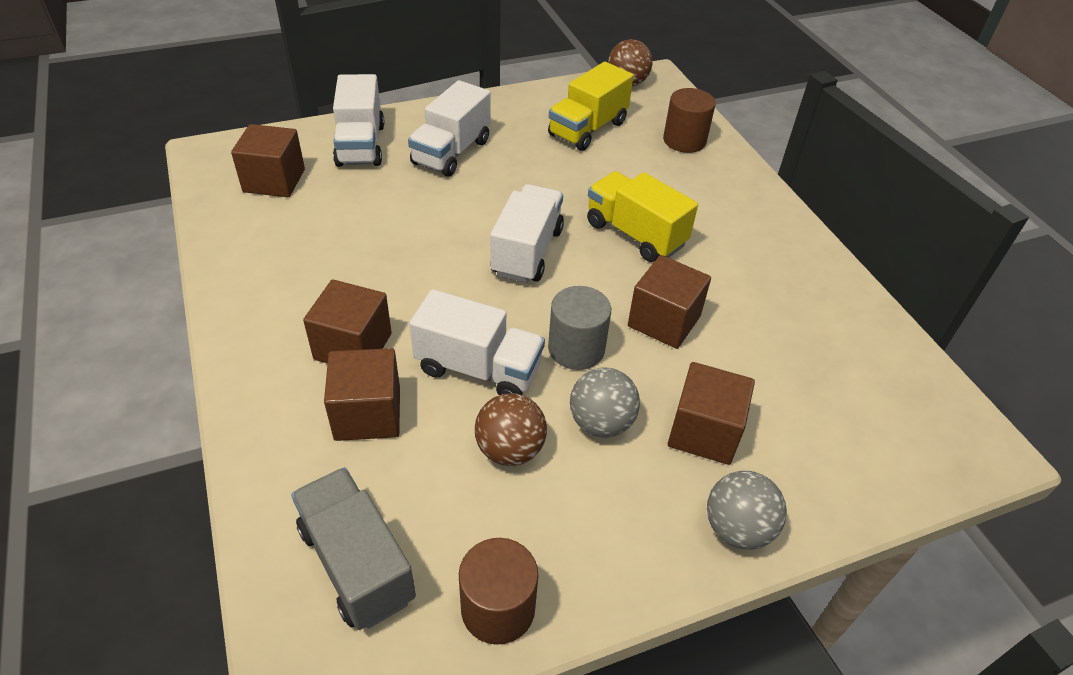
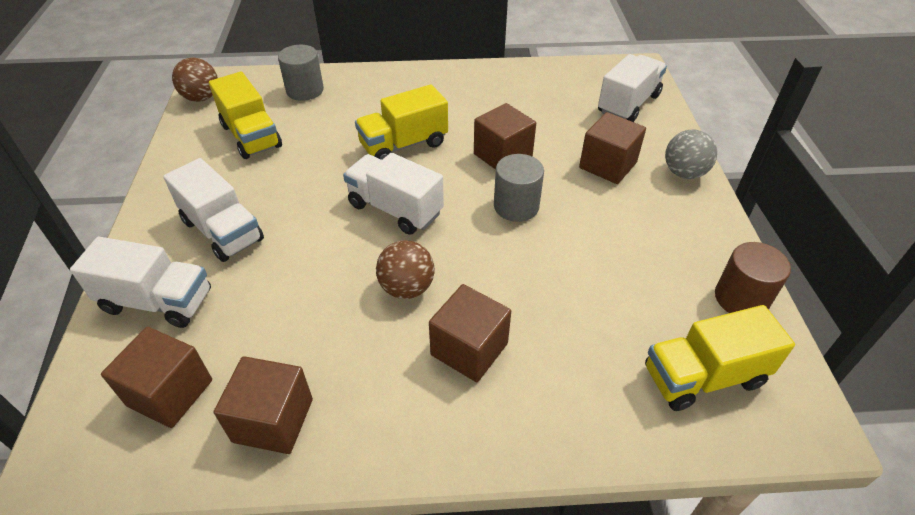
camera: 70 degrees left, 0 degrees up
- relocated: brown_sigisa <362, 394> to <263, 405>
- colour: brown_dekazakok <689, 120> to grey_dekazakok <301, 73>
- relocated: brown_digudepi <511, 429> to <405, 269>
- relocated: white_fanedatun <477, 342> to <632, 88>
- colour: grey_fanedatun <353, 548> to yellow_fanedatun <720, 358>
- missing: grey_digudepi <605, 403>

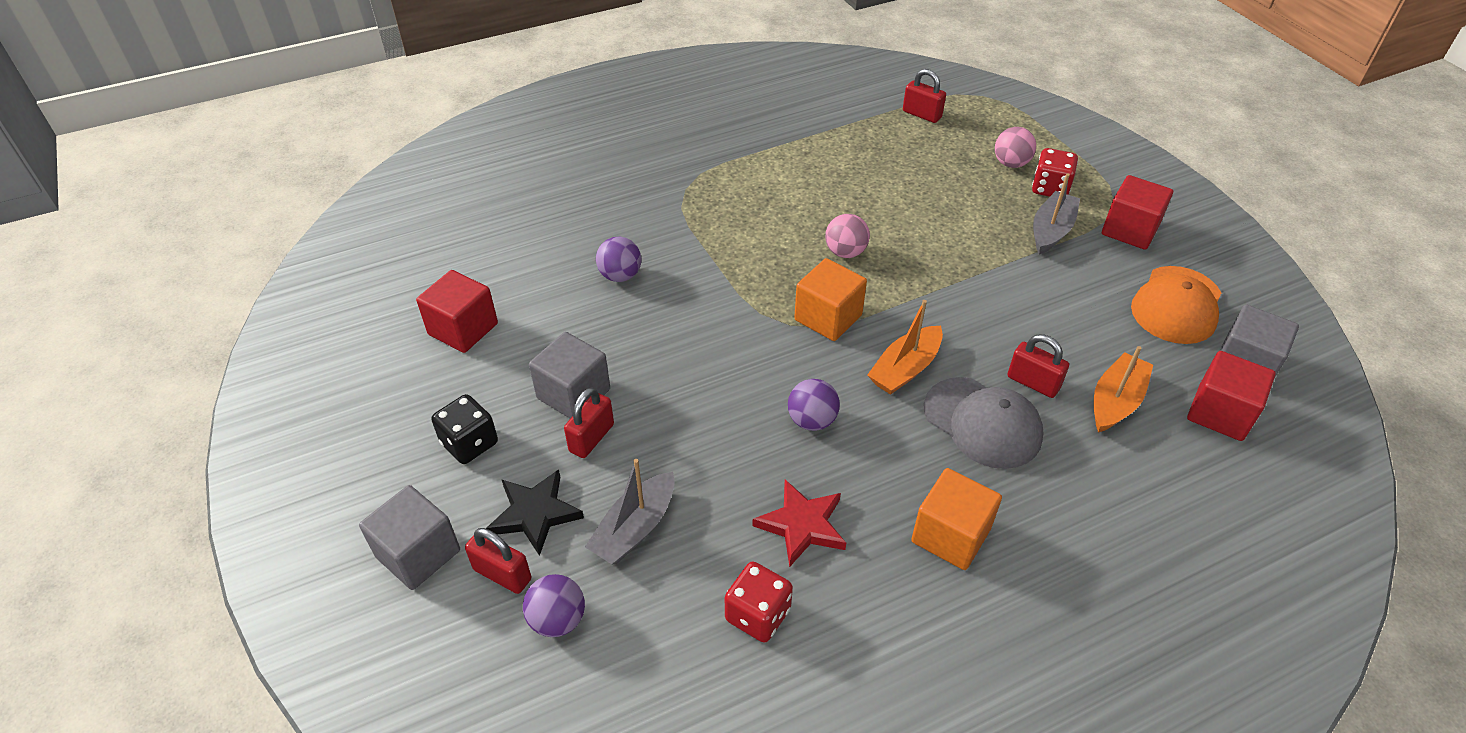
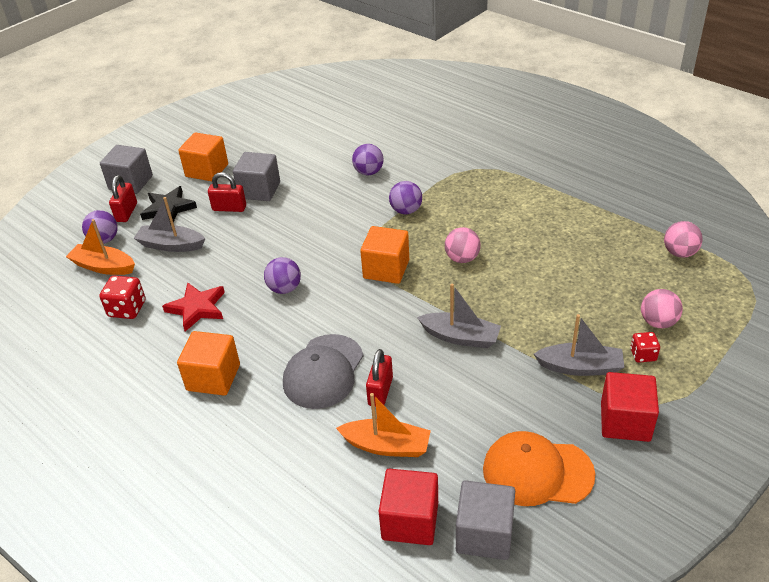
camera: 70 degrees right, 5 degrees down
- relocated: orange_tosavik <905, 347> to <100, 247>
- exchanged: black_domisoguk <464, 429> to orange_sigisa <203, 156>
- appeared: purple_digudepi <405, 197>
- appeared: grey_tosavik <459, 316>
- size: red_domisoguk <1055, 172> = <645, 347> x0.64
- exchanged: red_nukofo <924, 96> to pink_digudepi <683, 239>
- missing: red_sigisa <457, 311>

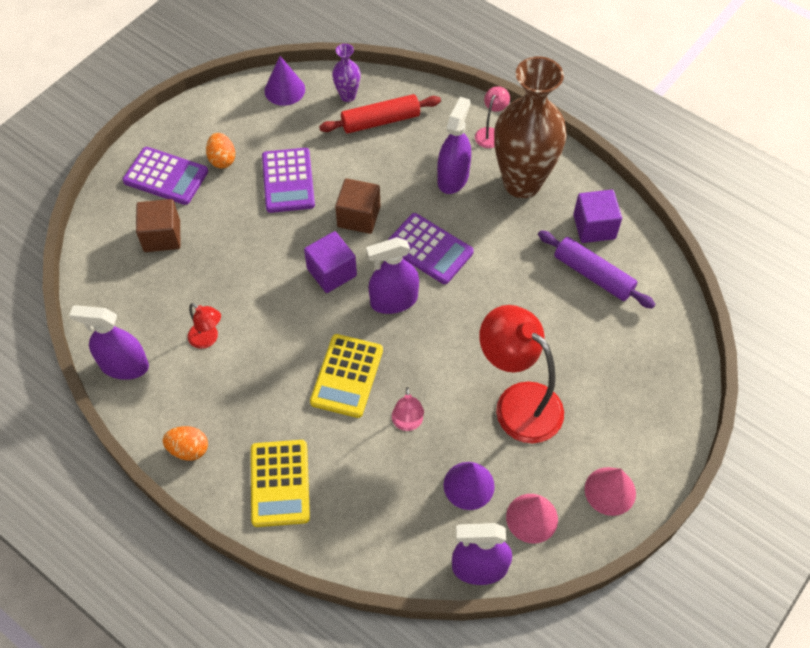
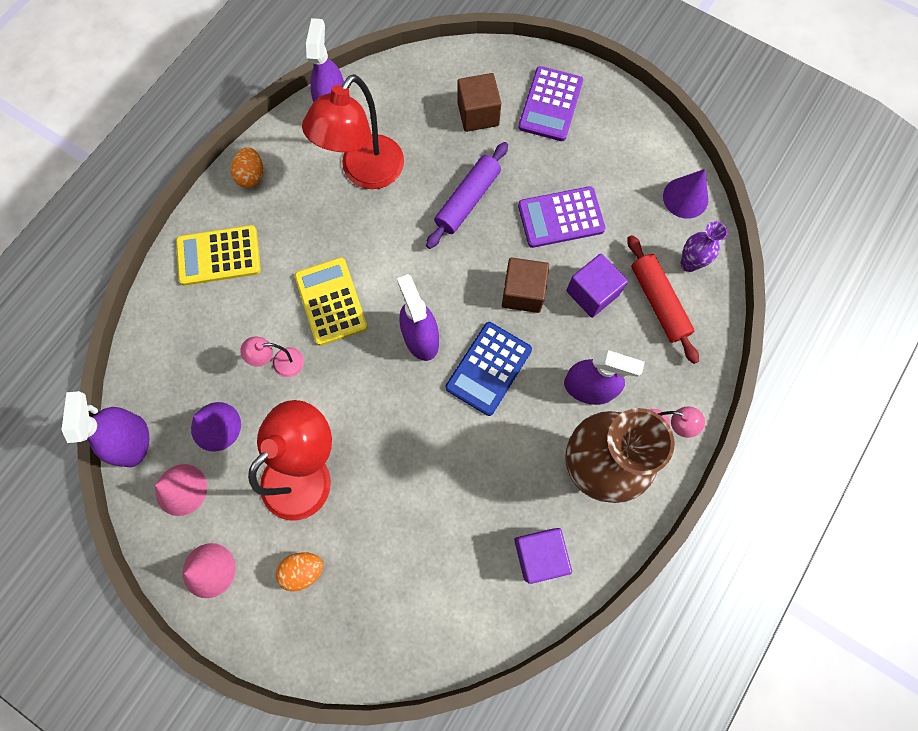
camera: 85 degrees right, 15 degrees up
- relocated: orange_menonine <220, 150> to <299, 572>
- spun: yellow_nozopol <346, 376> = <331, 301> 60 degrees clockwise
- size: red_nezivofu <204, 326> = <353, 131> x2.15
- relocated: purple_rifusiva <597, 269> to <467, 195>
- colour: purple_nozopol <431, 248> to blue_nozopol <489, 369>
- relocated: purple_sigisa <330, 262> to <597, 286>

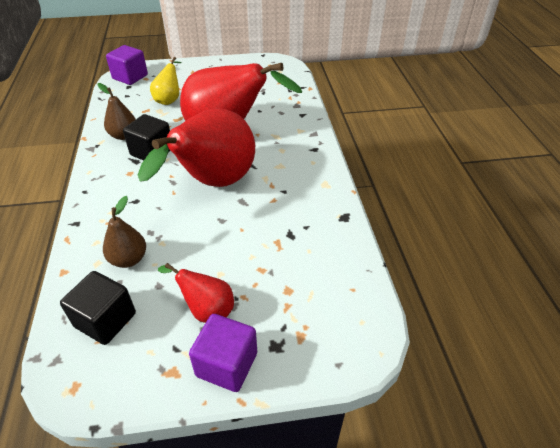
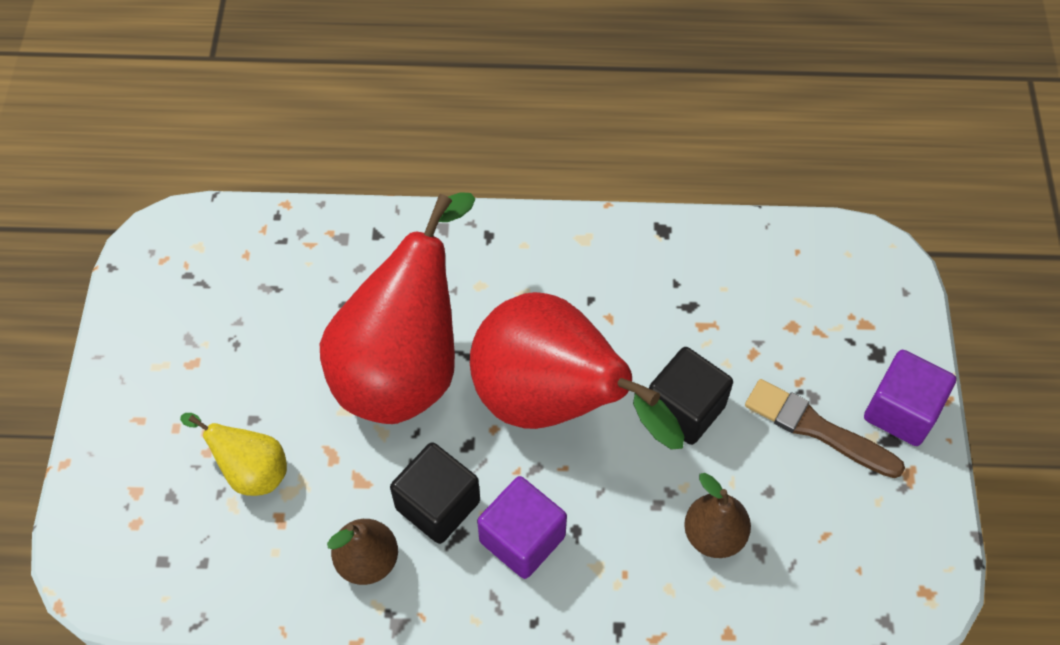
camera: 80 degrees left, 15 degrees up
- relocated: purple_sigisa <127, 65> to <522, 527>
- relocated: black_sigisa <98, 308> to <691, 396>
- exchanged: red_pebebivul <196, 293> to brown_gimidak <825, 428>

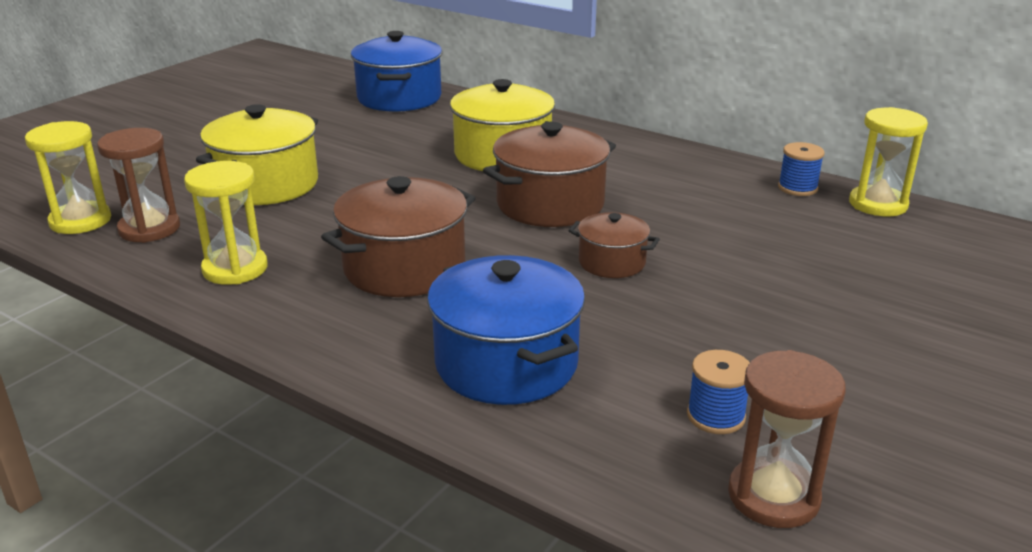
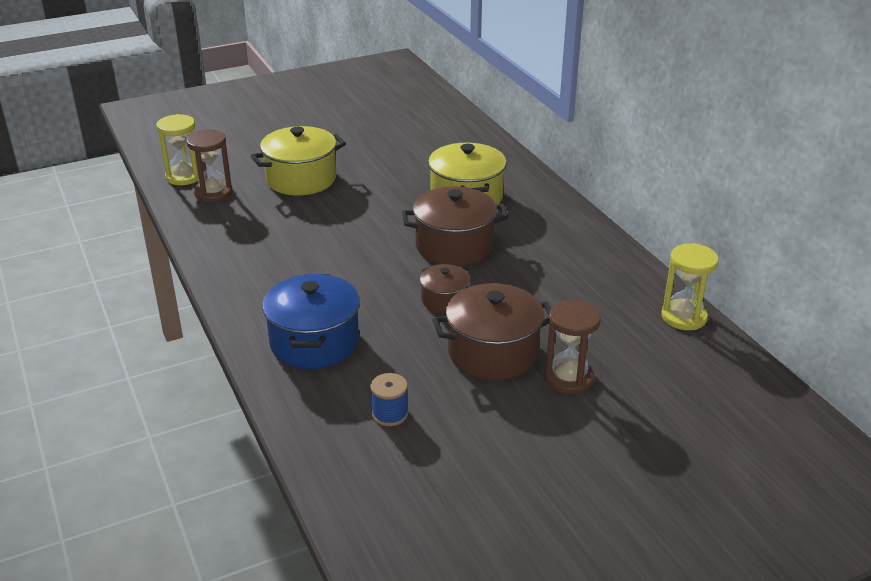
camera: 30 degrees right, 5 degrees up
- relocated: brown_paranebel <398, 236> to <491, 331>
- relocated: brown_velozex <787, 439> to <572, 347>
- missing: yellow_velozex <226, 223>
- missing: blue_paranebel <396, 71>
- missing: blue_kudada <801, 169>

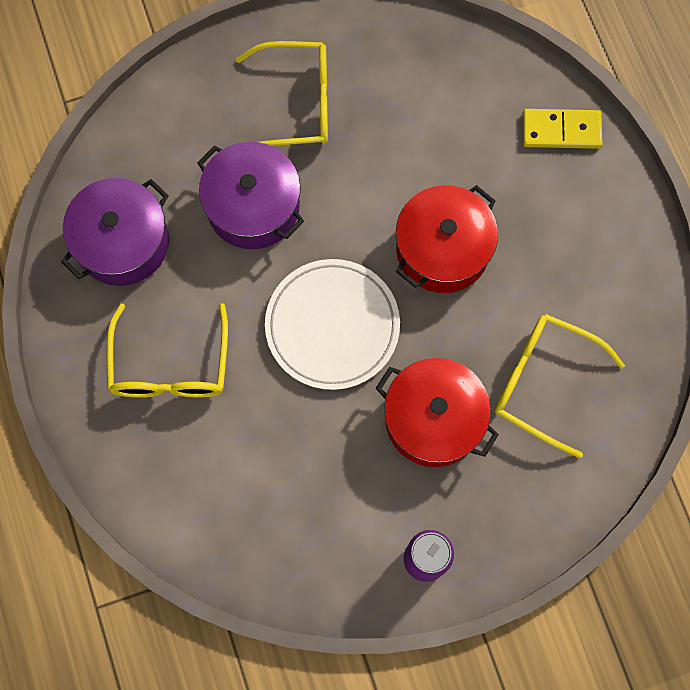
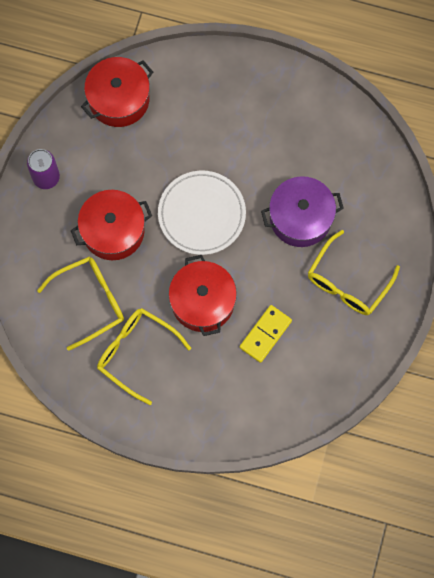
camera: 125 degrees right, 0 degrees up
- appeared: red_paranebel <117, 92>
- relocated: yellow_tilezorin <167, 350> to <144, 356>
- relocated: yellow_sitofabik <563, 129> to <266, 334>
- missing: purple_paranebel <115, 232>

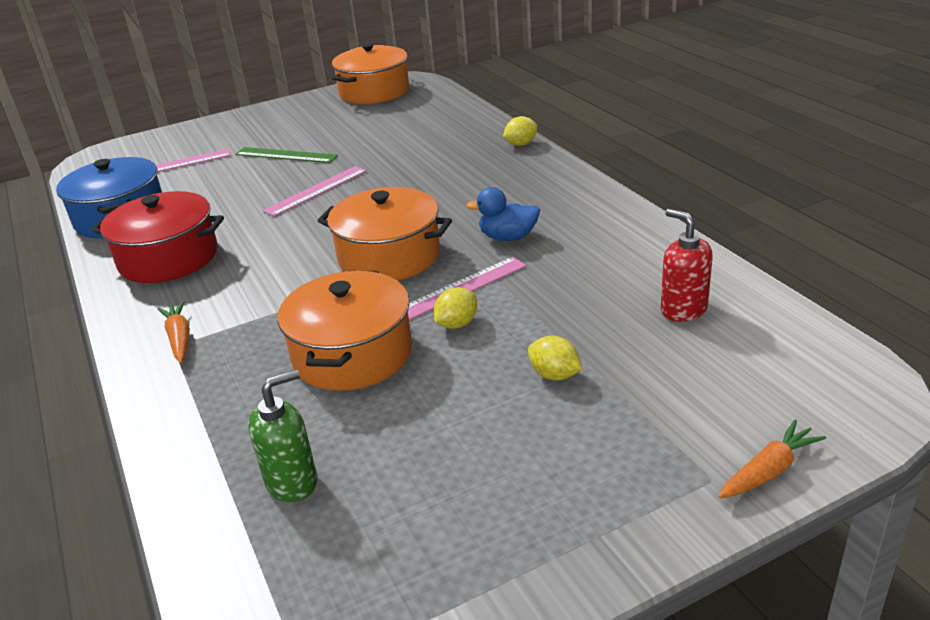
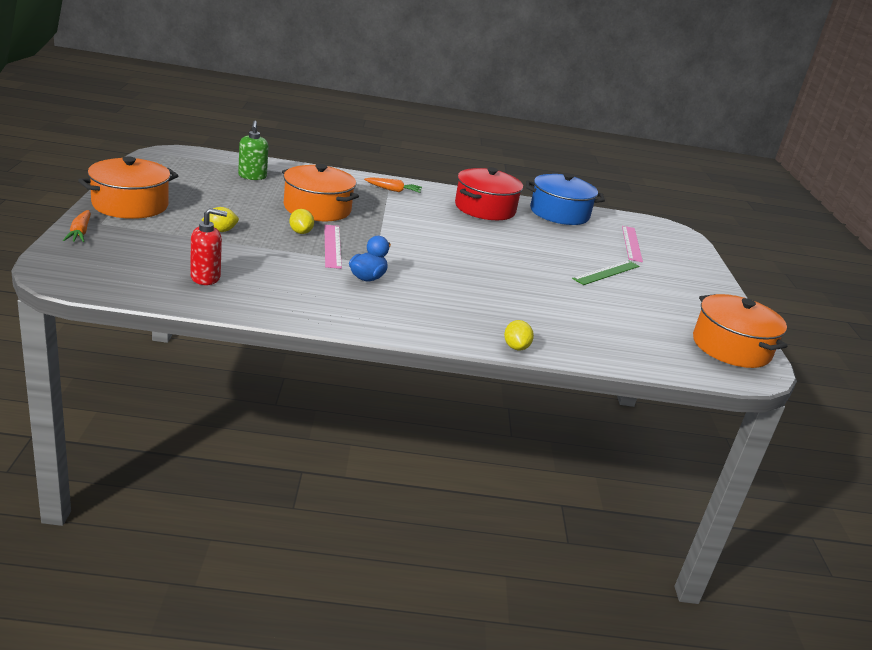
camera: 110 degrees right, 5 degrees down
- relocated: orange_paranebel <385, 233> to <128, 188>
- missing: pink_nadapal <315, 191>

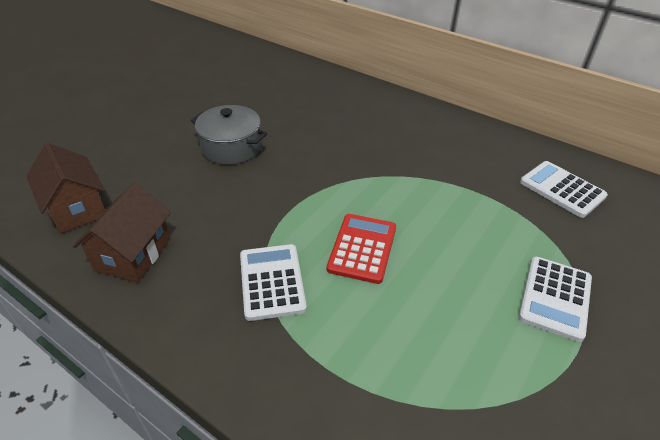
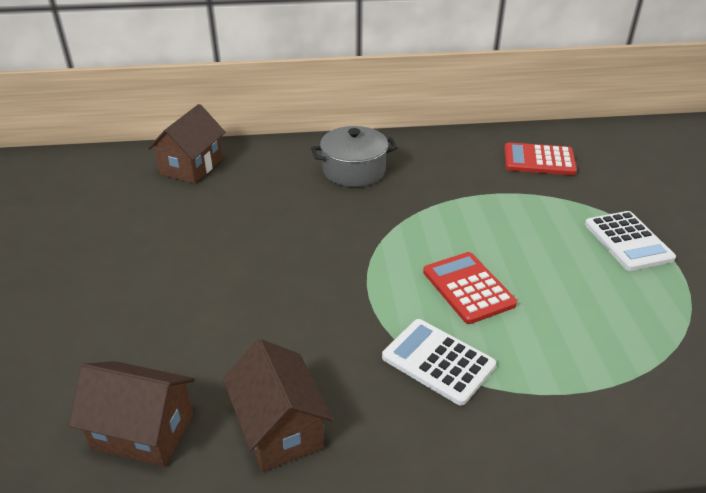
camera: 40 degrees left, 5 degrees down
- appeared: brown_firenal <186, 144>
- relocated: grey_paranebel <229, 135> to <354, 156>
- colour: white_nozopol <564, 189> to red_nozopol <540, 158>

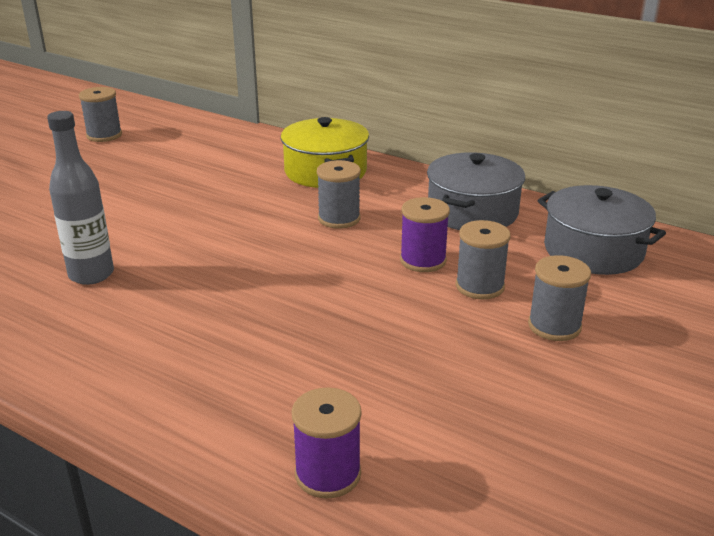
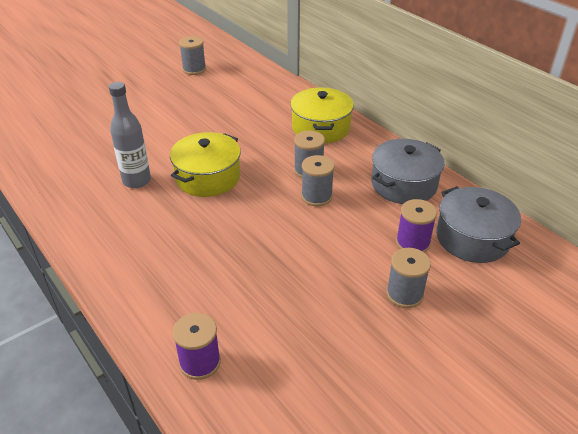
camera: 20 degrees right, 10 degrees up
- appeared: yellow_paranebel <205, 164>
- relocated: grey_kudada <483, 260> to <317, 180>
- relocated: purple_kudada <425, 234> to <416, 226>

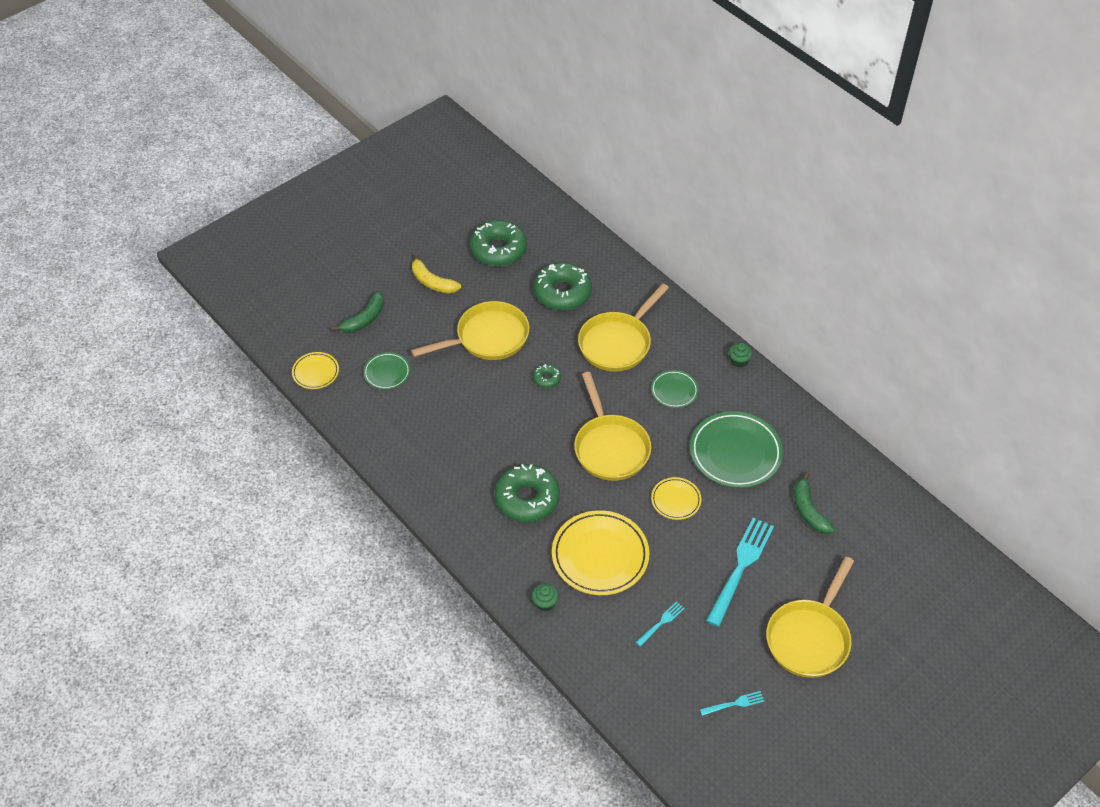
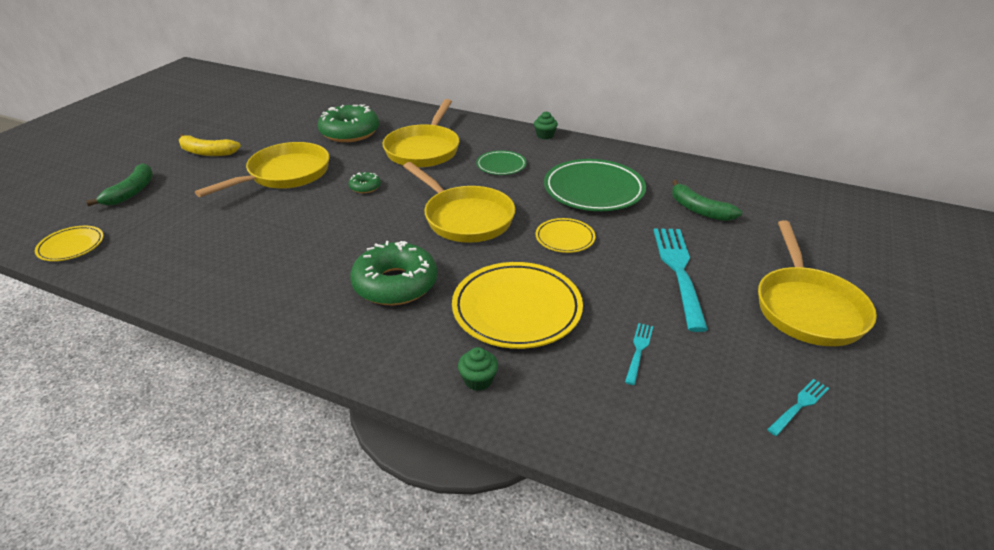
camera: 25 degrees left, 15 degrees down
- missing: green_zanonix <386, 371>
- missing: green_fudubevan <498, 243>

